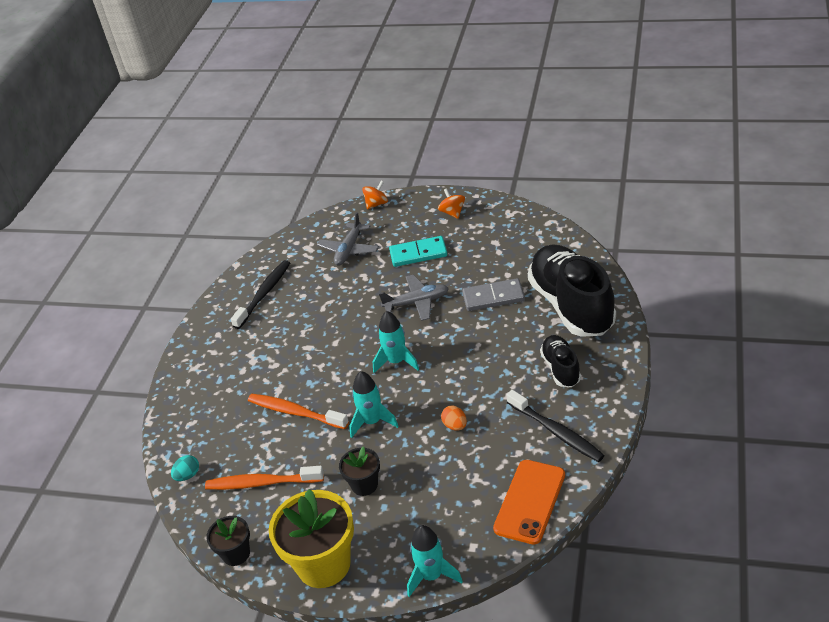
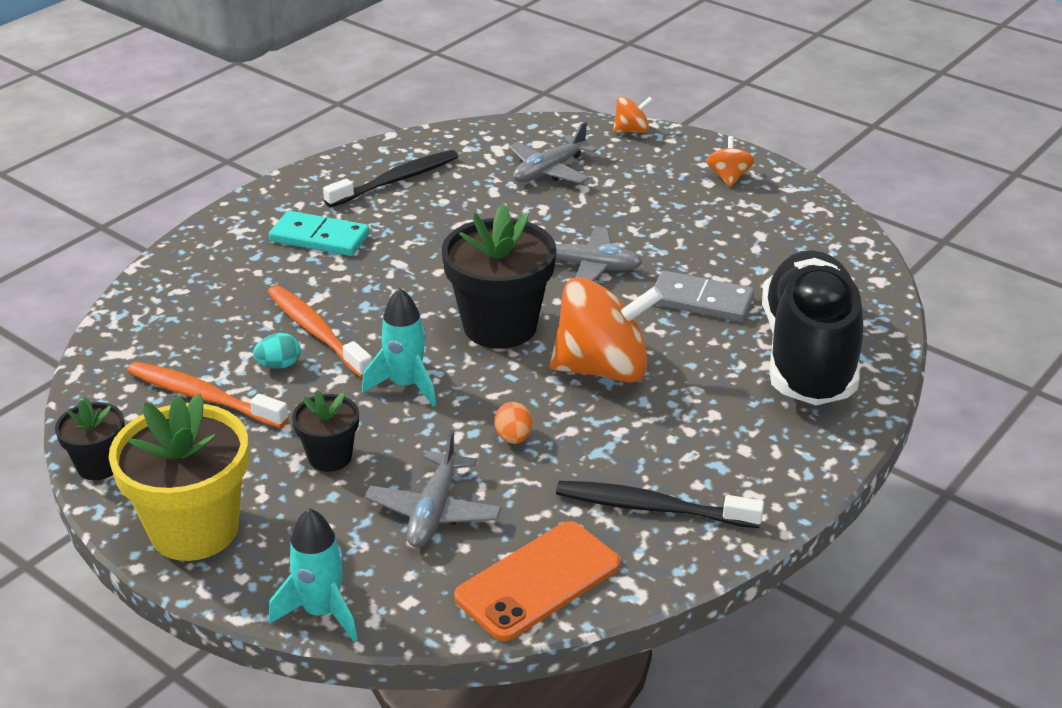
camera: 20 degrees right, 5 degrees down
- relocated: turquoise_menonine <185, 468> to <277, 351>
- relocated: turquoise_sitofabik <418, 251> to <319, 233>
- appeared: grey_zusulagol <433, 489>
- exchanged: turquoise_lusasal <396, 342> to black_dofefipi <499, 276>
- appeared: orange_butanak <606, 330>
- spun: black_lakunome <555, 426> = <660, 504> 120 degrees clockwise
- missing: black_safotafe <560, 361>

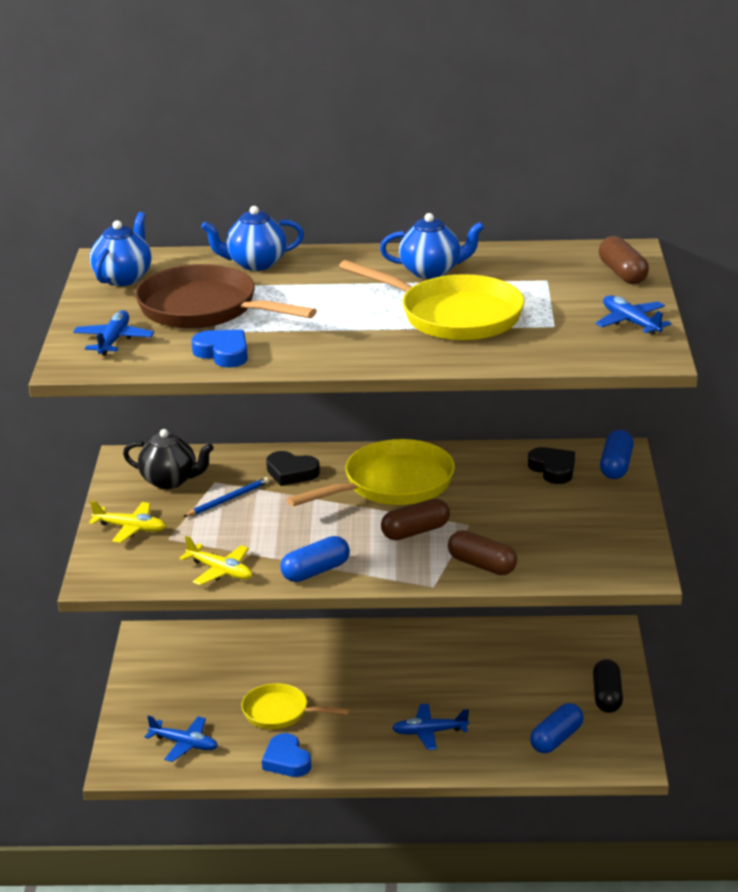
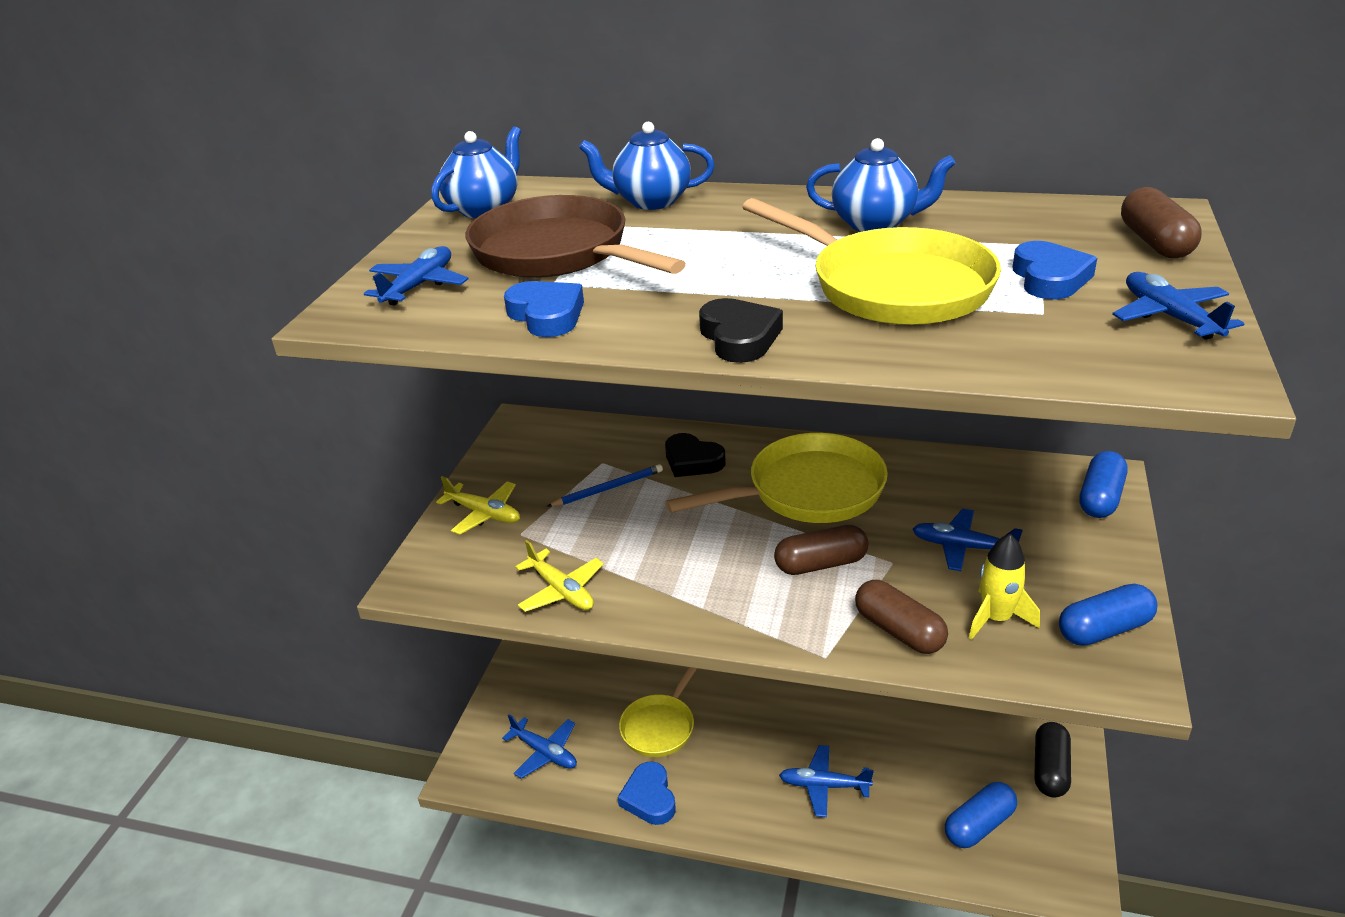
camera: 15 degrees right, 5 degrees up
- spun: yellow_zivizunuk <295, 706> = <658, 712> 90 degrees counterclockwise
- relocated: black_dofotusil <551, 465> to <741, 330>
- appeared: blue_zusulagol <967, 540>
- appeared: yellow_lusasal <1004, 587>
- appeared: blue_dofotusil <1055, 270>
- relocated: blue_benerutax <315, 559> to <1108, 615>
- missing: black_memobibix <168, 459>

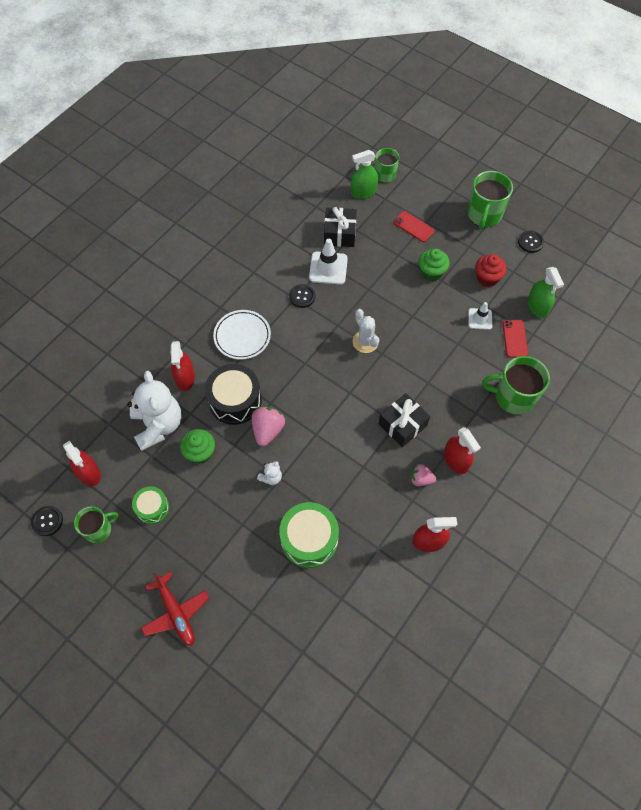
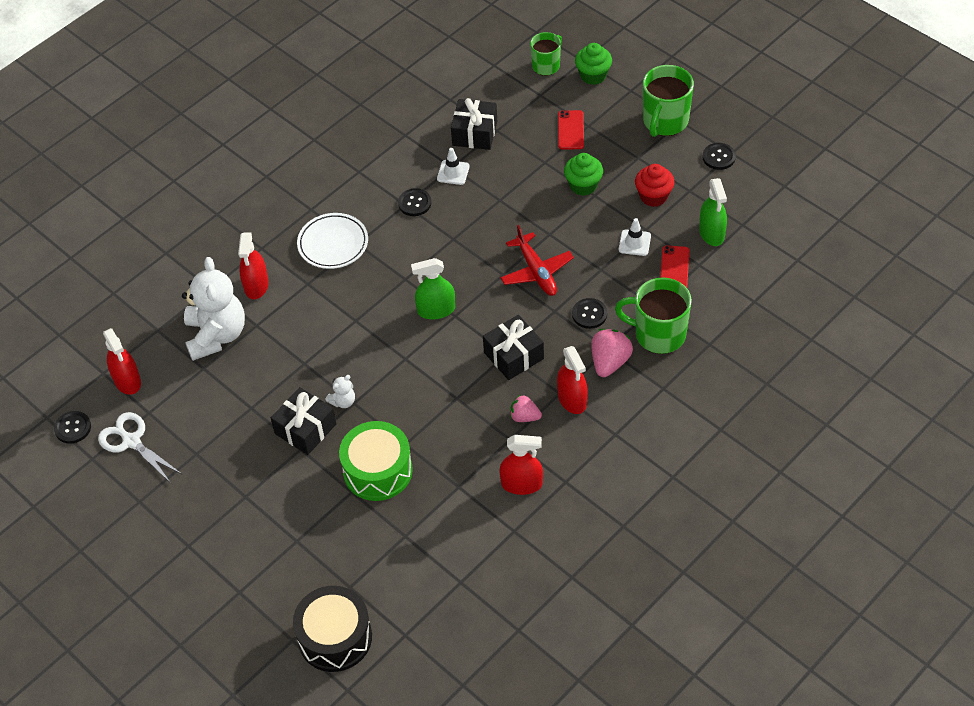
camera: 10 degrees right, 10 degrees down
- exchanged: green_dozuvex <96, 524> to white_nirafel <140, 447>
- appeared: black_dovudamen <304, 421>
- relocated: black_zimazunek <233, 394> to <332, 629>
- relocated: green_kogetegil <364, 174> to <433, 288>
- size: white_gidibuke <328, 262> = <453, 166> x0.62
- relocated: red_zusulagol <175, 609> to <537, 260>
- spun: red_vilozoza <414, 226> = <571, 130> 45 degrees clockwise
- appeared: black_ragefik <589, 313>
- relocated: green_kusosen <197, 446> to <593, 64>
- relocated: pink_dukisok <268, 426> to <612, 353>
- missing: green_zimazunek <150, 505>
- missing: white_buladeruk <365, 331>

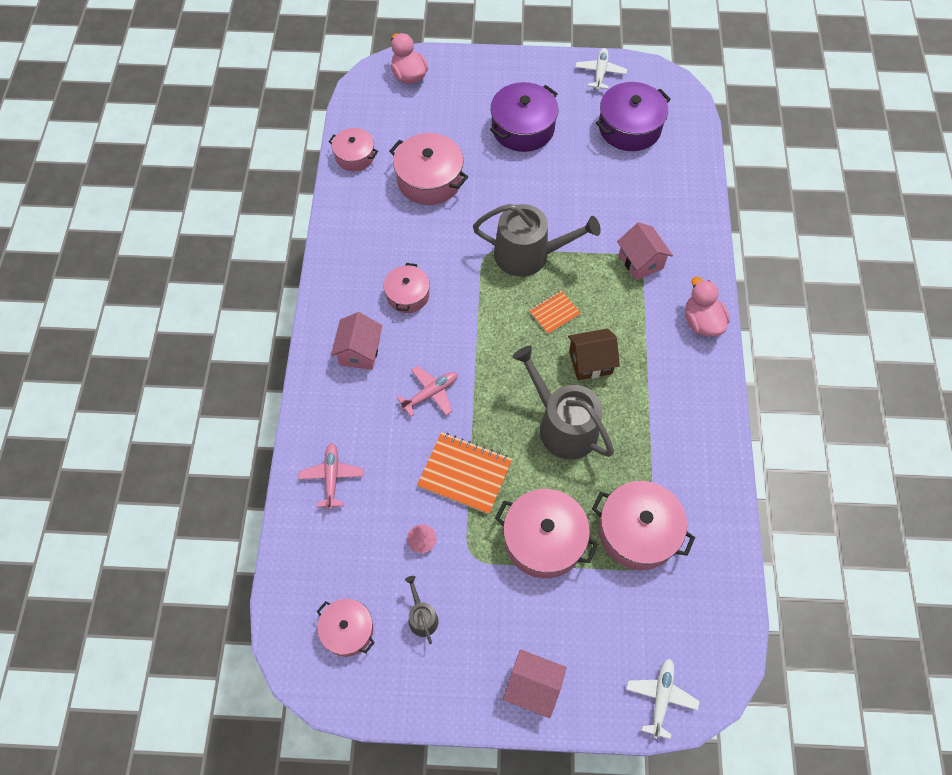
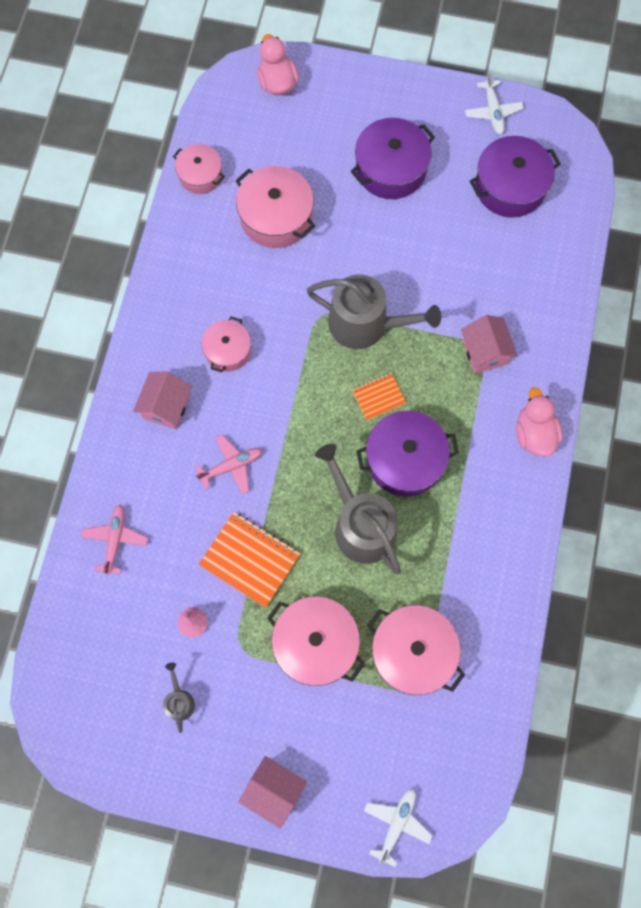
camera: 10 degrees right, 10 degrees up
- exchanged: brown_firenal <594, 354> to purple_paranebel <408, 454>
- spun: white_zusulagol <601, 69> = <494, 103> 150 degrees clockwise
- missing: pink_paranebel <345, 628>

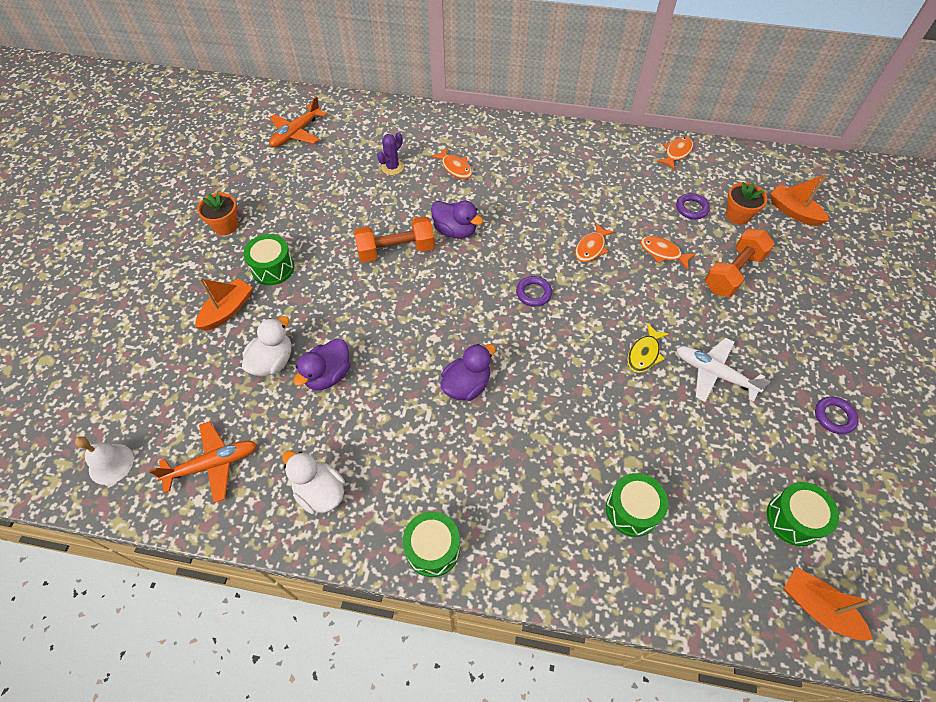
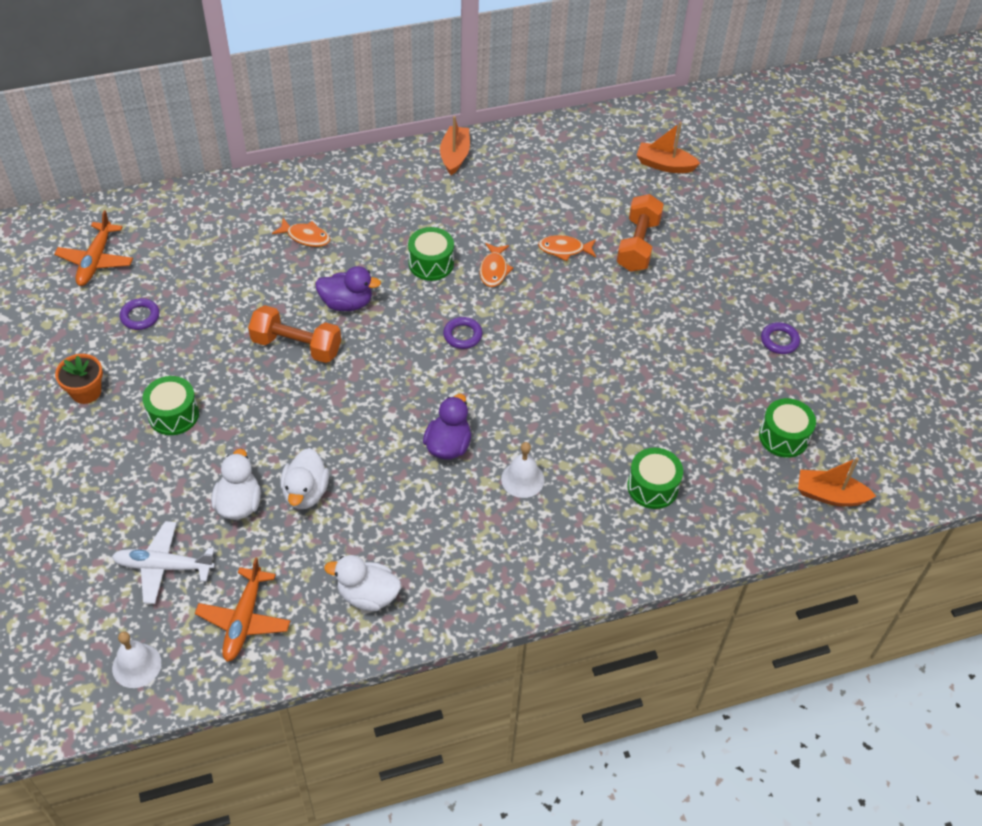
camera: 30 degrees left, 5 degrees down
- relocated: white_zusulagol <723, 369> to <163, 562>
- relocated: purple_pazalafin <693, 206> to <140, 314>
- spun: orange_zusulagol <203, 462> = <242, 609> 150 degrees clockwise
- spun: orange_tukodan <394, 239> = <294, 334> 60 degrees clockwise
- colour: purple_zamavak <322, 364> to white_zamavak <304, 478>
- relocated: green_zimazunek <431, 544> to <431, 254>
- relocated: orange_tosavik <224, 304> to <455, 145>
- appeared: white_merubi <523, 470>
- missing: purple_buladeruk <390, 153>
- missing: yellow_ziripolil <648, 348>
- missing: orange_ziripolil <674, 153>
- missing: orange_dofefipi <746, 203>

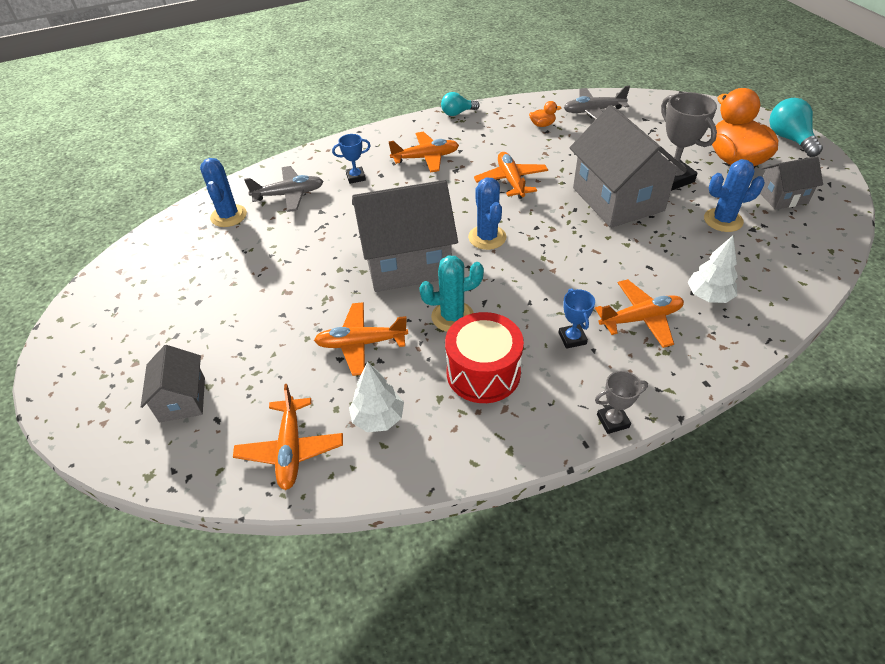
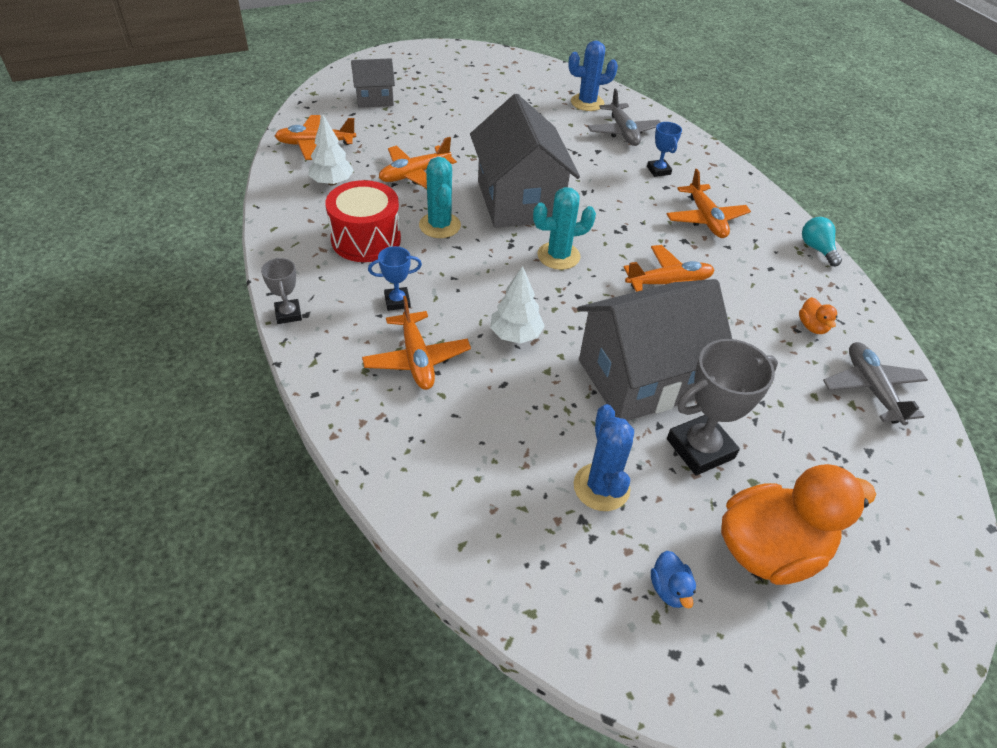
camera: 85 degrees right, 0 degrees up
- spun: orange_zusulagol <361, 339> = <418, 162> 120 degrees counterclockwise
- relocated: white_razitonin <712, 269> to <517, 305>
- colour: blue_buladeruk <487, 213> to turquoise_buladeruk <564, 228>
- exchanged: grey_firenal <791, 183> to blue_zamavak <673, 580>
- missing: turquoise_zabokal <796, 127>

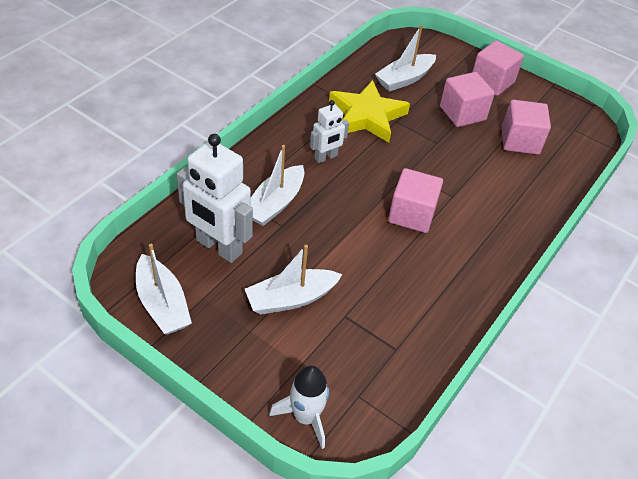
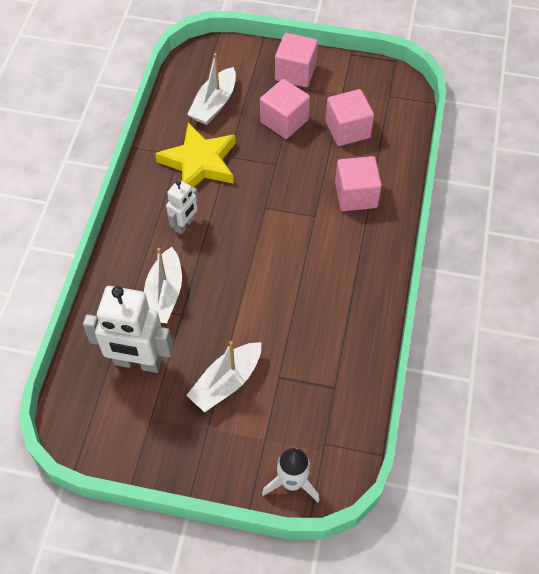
camera: 20 degrees left, 10 degrees up
- relocated: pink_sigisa <415, 200> to <358, 183>
- missing: white_tosavik <164, 289>

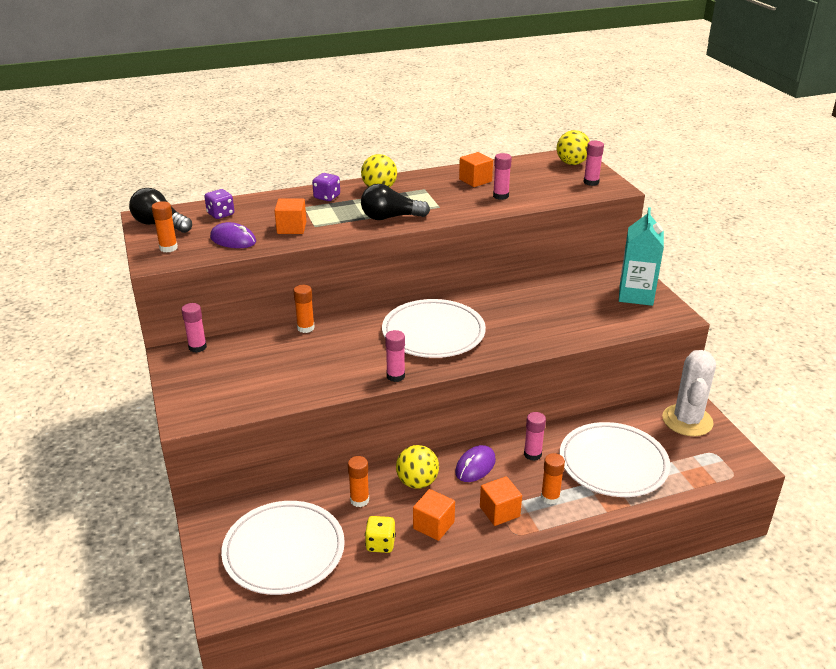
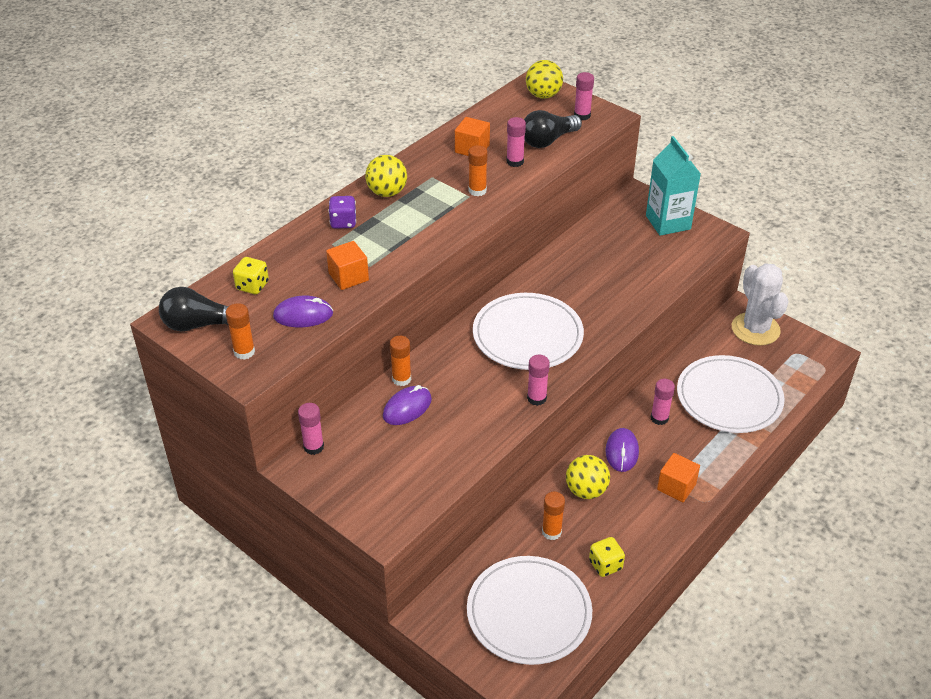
camera: 30 degrees left, 10 degrees up
- colour: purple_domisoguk <219, 204> to yellow_domisoguk <251, 275>
- appeared: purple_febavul <407, 405>
- relocated: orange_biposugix <553, 478> to <478, 170>
- relocated: black_zabokal <395, 202> to <553, 129>
- missing: orange_sigisa <434, 515>

